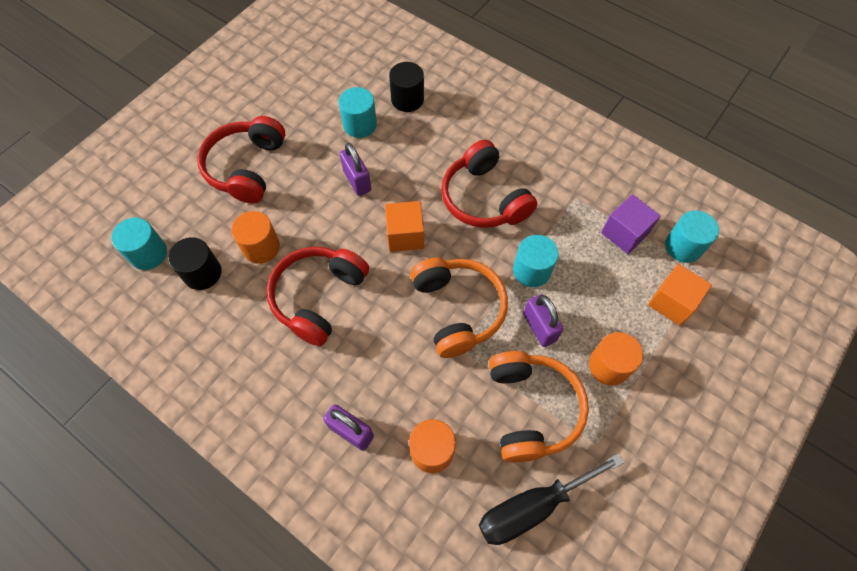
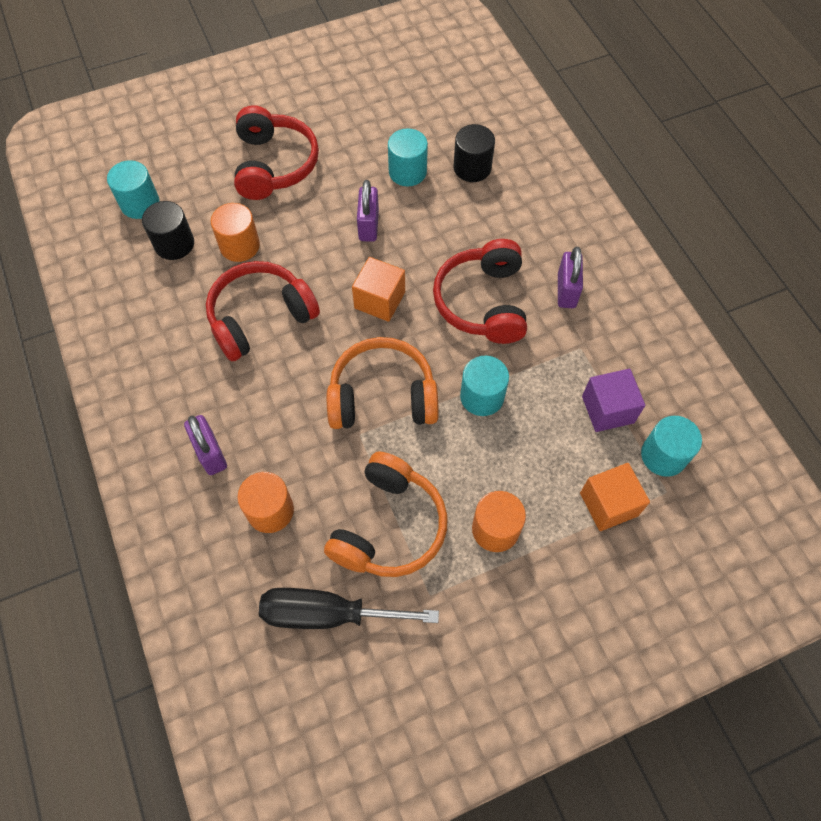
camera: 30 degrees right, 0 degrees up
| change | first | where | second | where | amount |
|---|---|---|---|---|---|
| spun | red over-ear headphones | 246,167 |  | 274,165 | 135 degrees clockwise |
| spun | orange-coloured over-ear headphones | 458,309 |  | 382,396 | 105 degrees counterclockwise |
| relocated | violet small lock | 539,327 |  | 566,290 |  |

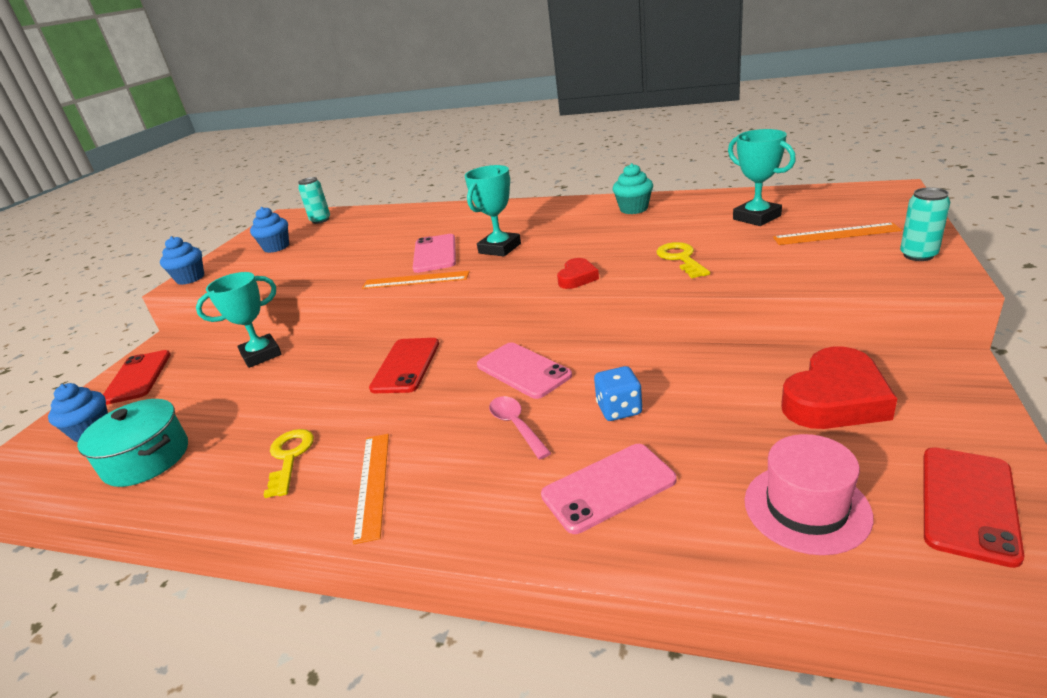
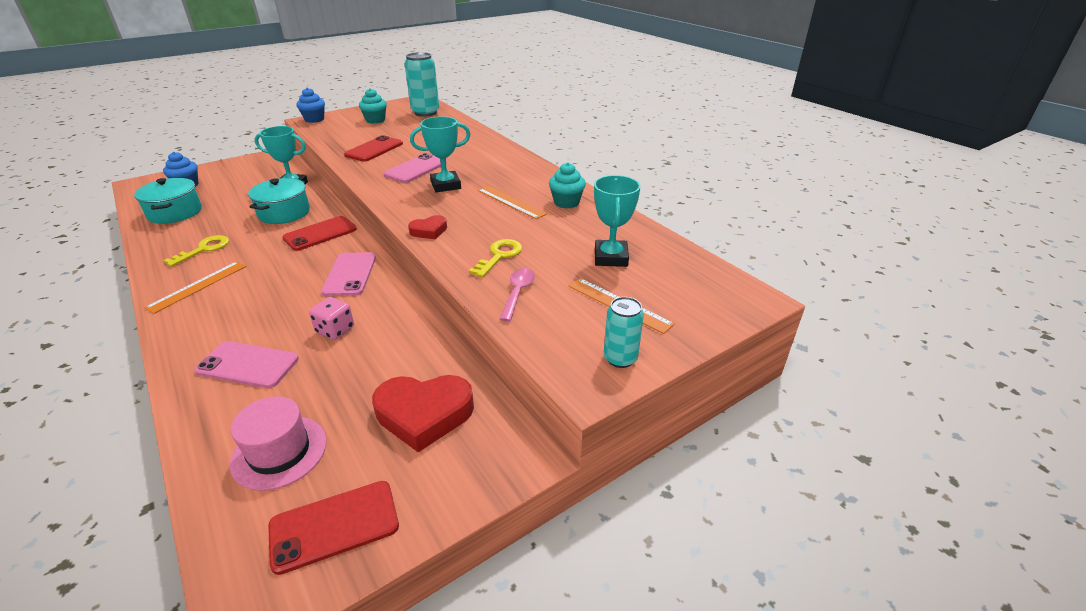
camera: 35 degrees right, 5 degrees up
| change | first | where | second | where | amount |
|---|---|---|---|---|---|
| appeared |  |  | aqua cooking pot | 284,213 |  |
| colour | royal blue dice | 619,409 | rosy dice | 335,330 |  |
| relocated | red smartphone | 137,377 |  | 374,149 |  |
| colour | royal blue cupcake | 276,247 | aqua cupcake | 375,120 |  |
| size | aqua tin | 320,220 |  | 425,112 | x1.70 |
| relocated | orange-coloured ruler | 415,280 |  | 511,202 |  |
| relocated | rosy spoon | 516,425 |  | 518,293 |  |

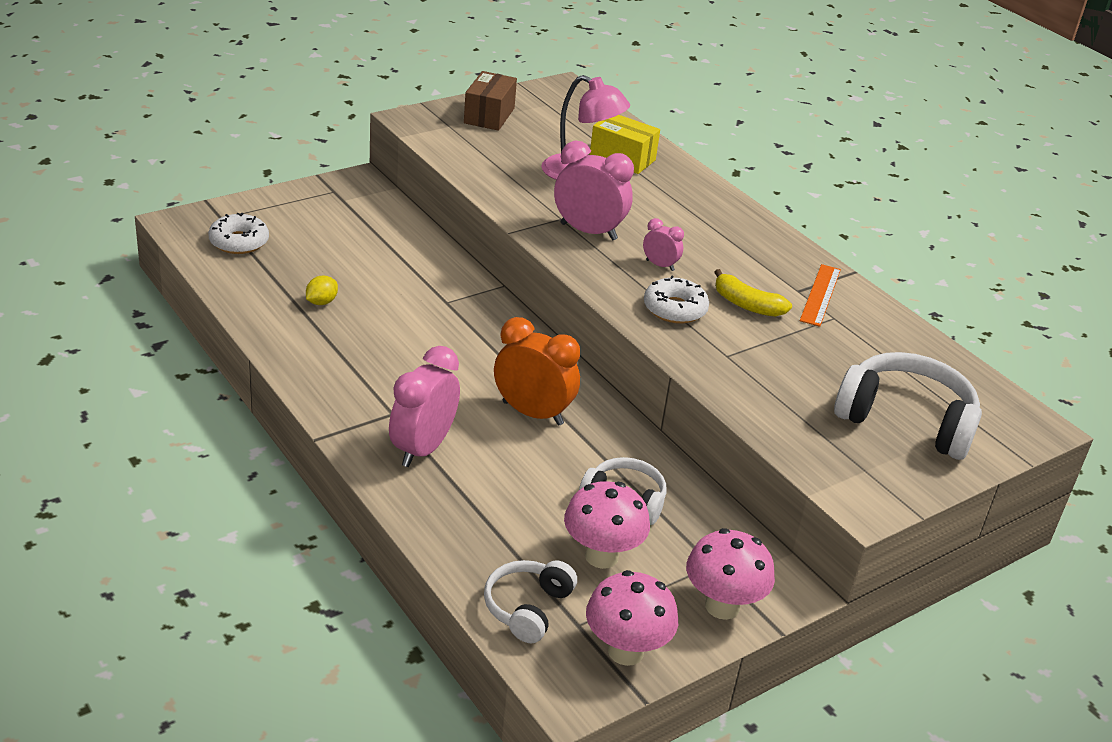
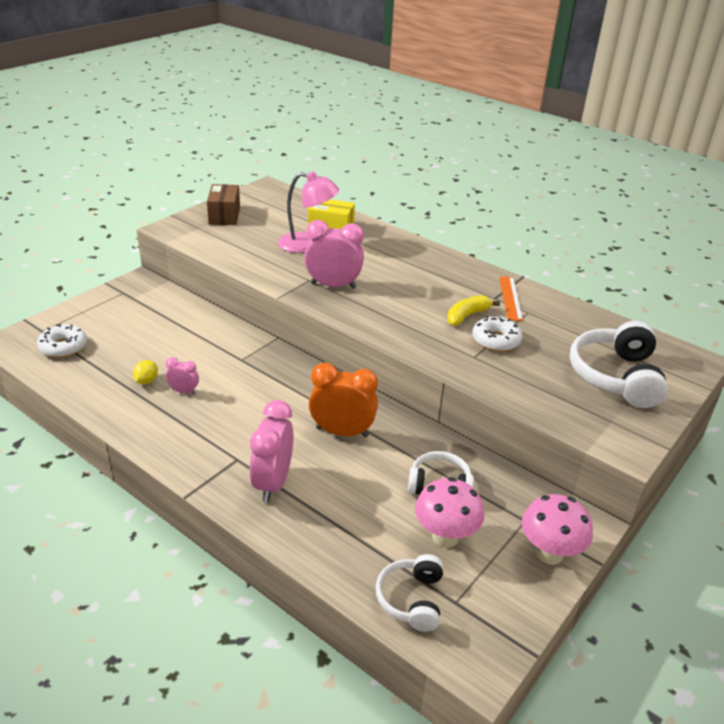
camera: 15 degrees left, 0 degrees up
| change | first | where | second | where | amount |
|---|---|---|---|---|---|
| relocated | rosy bedside clock | 660,265 |  | 184,391 |  |
| spun | golden banana fruit | 746,305 |  | 467,316 | 120 degrees clockwise |
| relocated | white doughnut | 675,309 |  | 496,340 |  |
| spun | white over-ear headphones | 906,420 |  | 616,376 | 90 degrees counterclockwise |
| missing | rosy mushroom | 625,651 |  |  |  |

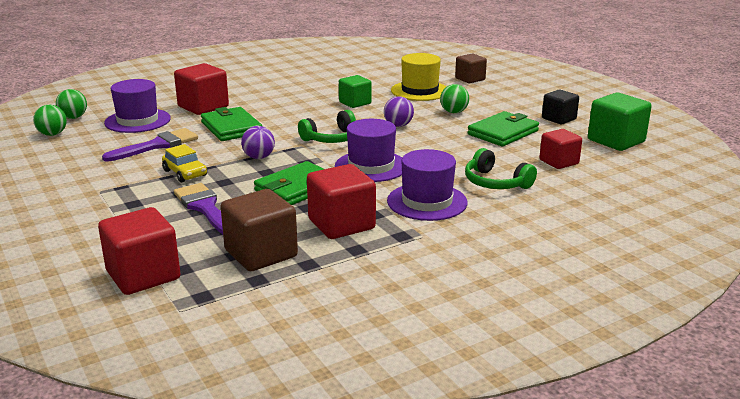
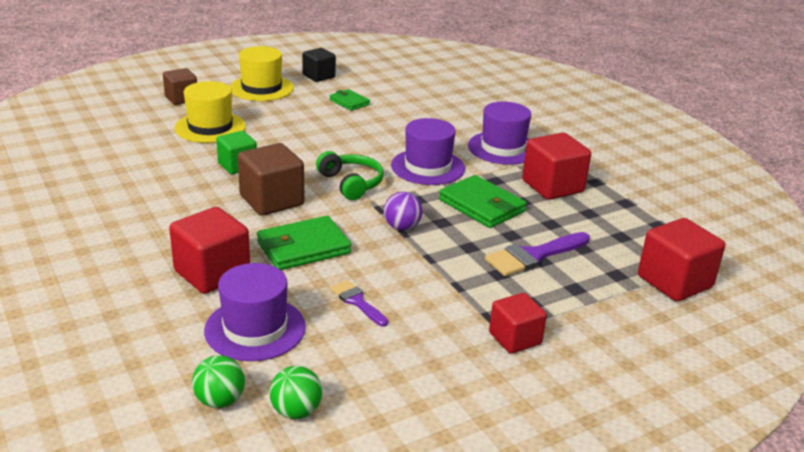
camera: 90 degrees left, 5 degrees up
| change | first | where | second | where | amount |
|---|---|---|---|---|---|
| appeared |  |  | golden top hat | 261,88 |  |
| relocated | brown cube | 261,254 |  | 272,200 |  |
| size | emerald billfold | 503,133 |  | 349,102 | x0.58 |
| size | violet paint brush | 157,145 |  | 357,302 | x0.60 |
| relocated | red cube | 559,162 |  | 515,338 |  |
| missing | golden automobile | 185,173 |  |  |  |
| missing | violet play ball | 398,125 |  |  |  |
| missing | emerald play ball | 454,112 |  |  |  |
| missing | emerald over-ear headphones | 495,183 |  |  |  |
| missing | emerald cube | 616,141 |  |  |  |

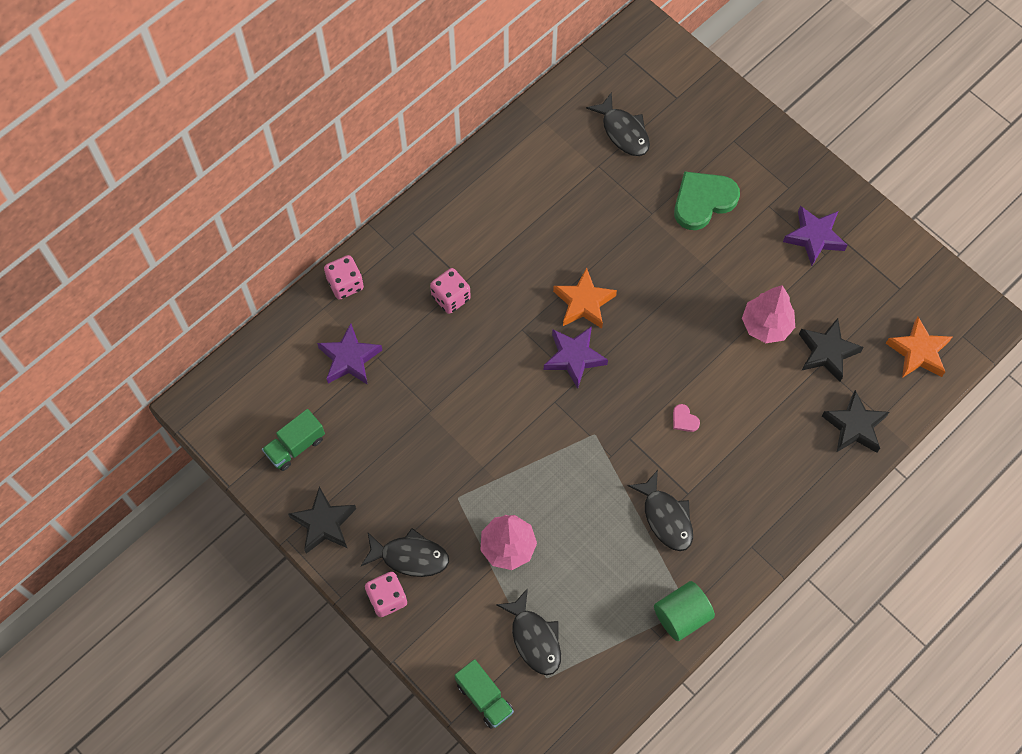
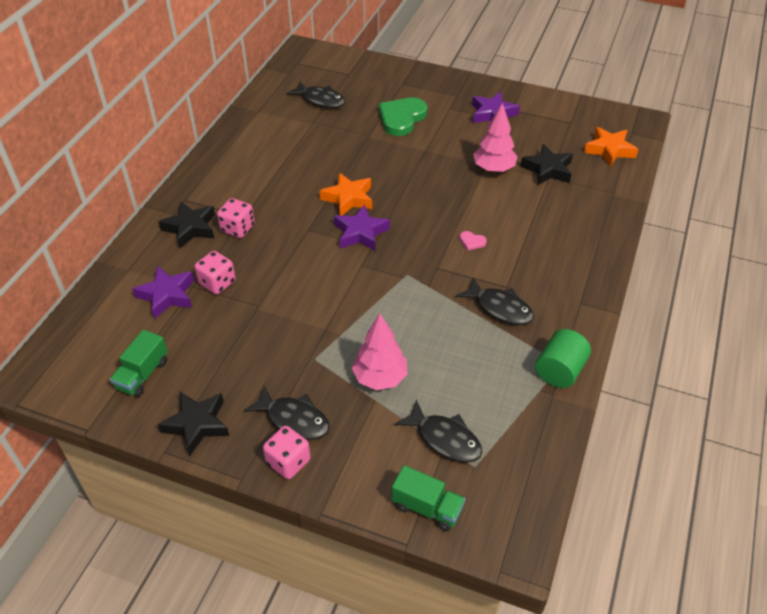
camera: 25 degrees left, 20 degrees down
| change | first | where | second | where | amount |
|---|---|---|---|---|---|
| relocated | jet-black star | 854,426 |  | 190,228 |  |
| relocated | rosy dice | 345,284 |  | 217,283 |  |
| spun | jet-black toy fish | 410,556 |  | 294,419 | 45 degrees clockwise |

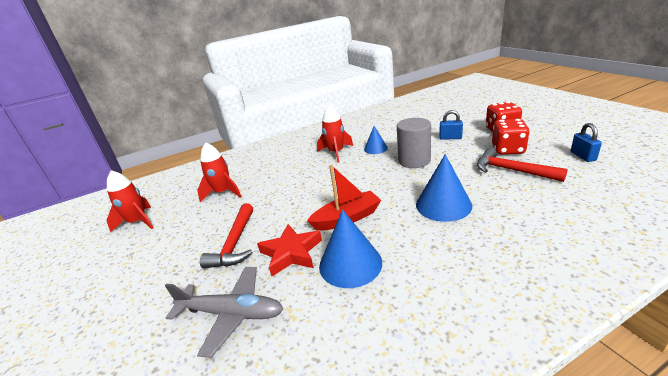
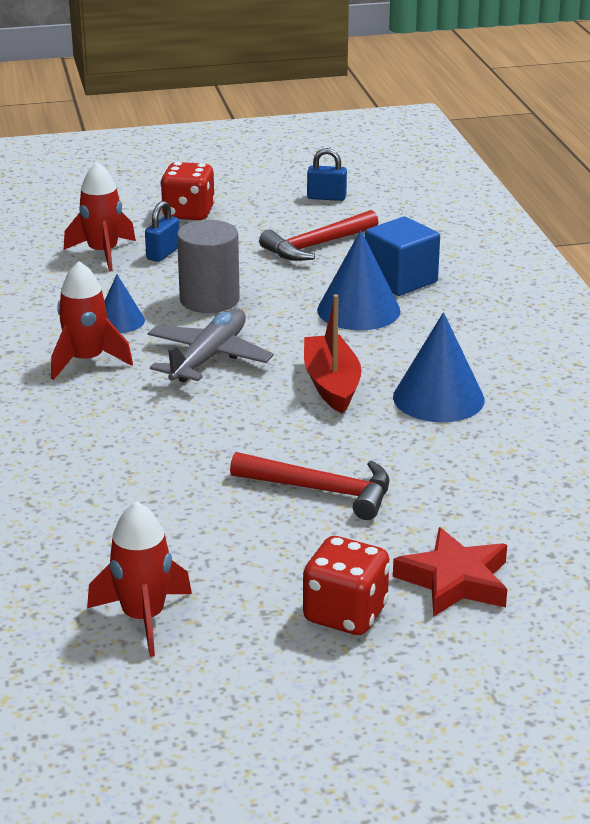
camera: 80 degrees left, 0 degrees up
| change | first | where | second | where | amount |
|---|---|---|---|---|---|
| relocated | red toy rocket | 223,192 |  | 103,253 |  |
| relocated | grey plane | 231,313 |  | 208,358 |  |
| relocated | red dice | 508,150 |  | 345,614 |  |
| appeared |  |  | royal blue cube | 400,280 |  |
| relocated | red star | 291,253 |  | 455,581 |  |

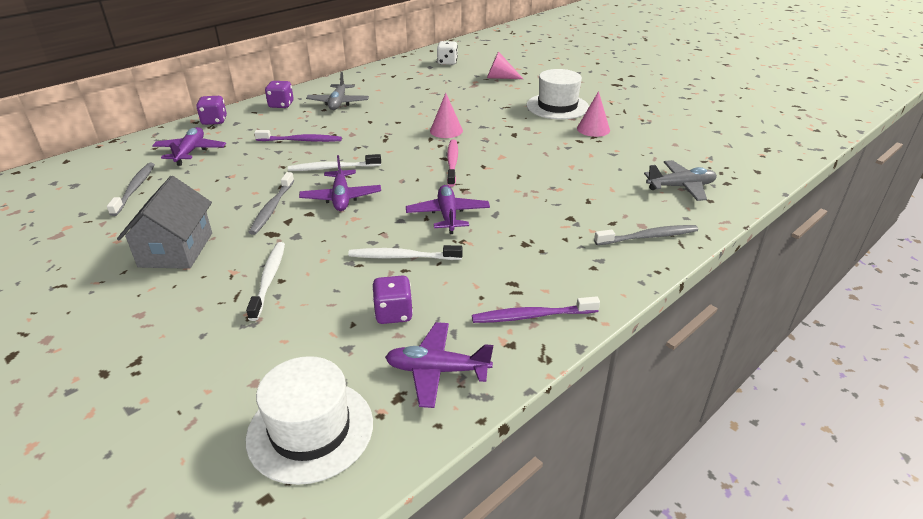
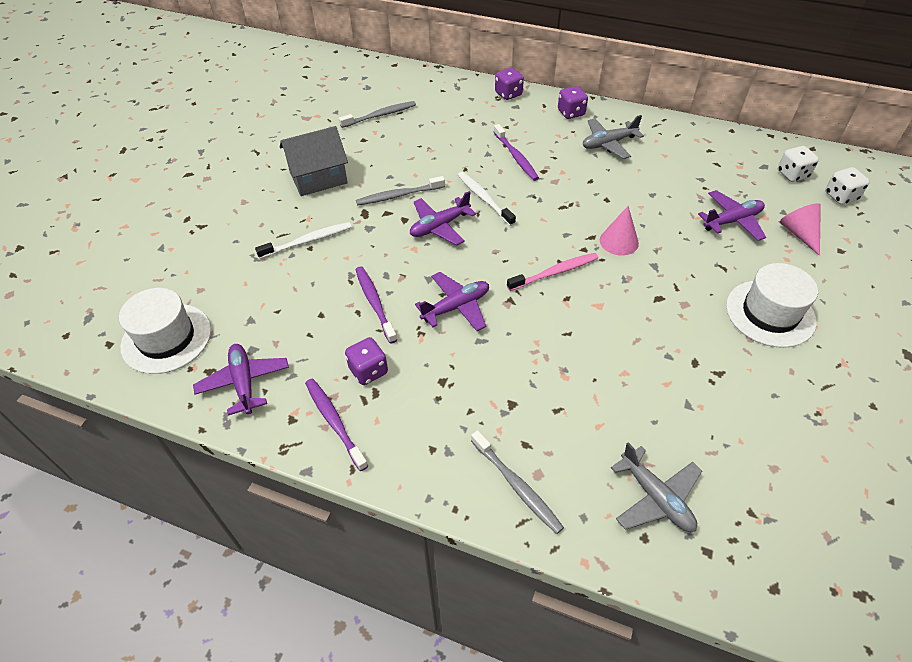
camera: 65 degrees right, 15 degrees up
| change | first | where | second | where | amount |
|---|---|---|---|---|---|
| relocated | violet dice | 393,314 |  | 368,371 |  |
| colour | white toothbrush | 402,257 | violet toothbrush | 375,303 |  |
| relocated | violet plane | 190,152 |  | 732,221 |  |
| appeared |  |  | white dice | 840,196 |  |
| missing | rosy cone | 593,129 |  |  |  |

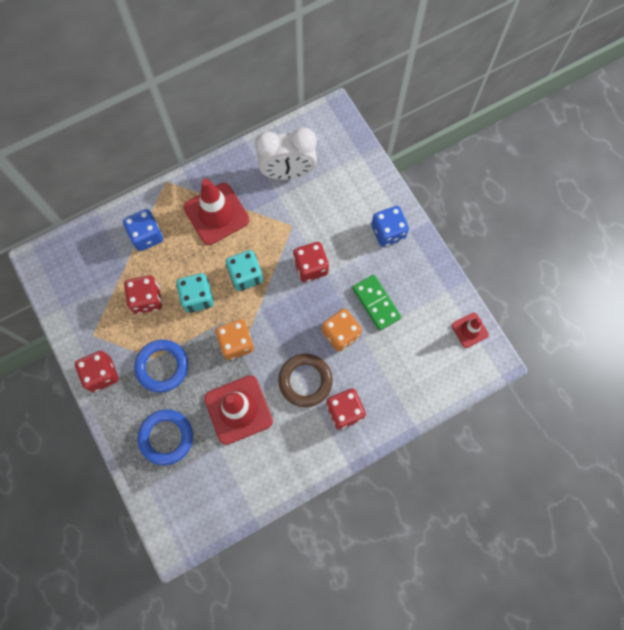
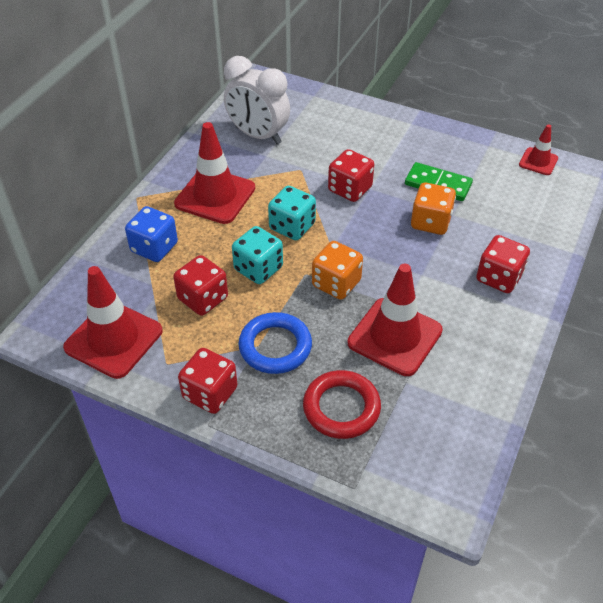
camera: 35 degrees left, 25 degrees down
| change | first | where | second | where | amount |
|---|---|---|---|---|---|
| appeared |  |  | red road cone | 113,339 |  |
| spun | white bedside clock | 288,172 |  | 258,135 | 75 degrees clockwise |
| colour | royal blue hoop | 166,437 | red hoop | 341,408 |  |
| missing | brown hoop | 305,381 |  |  |  |
| missing | royal blue dice | 388,232 |  |  |  |

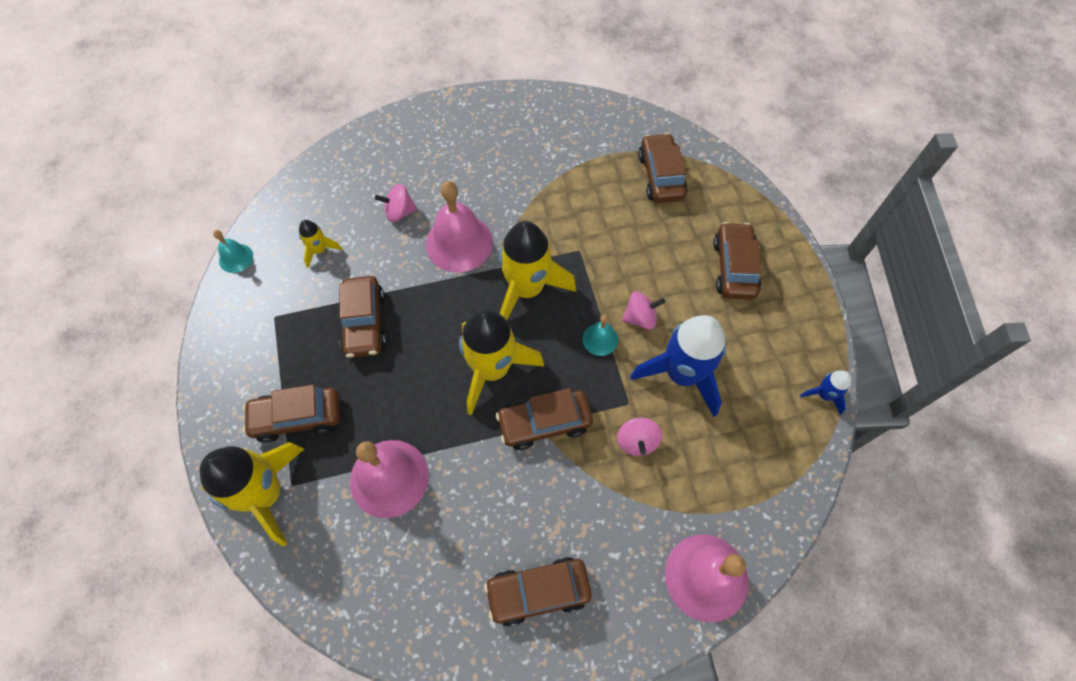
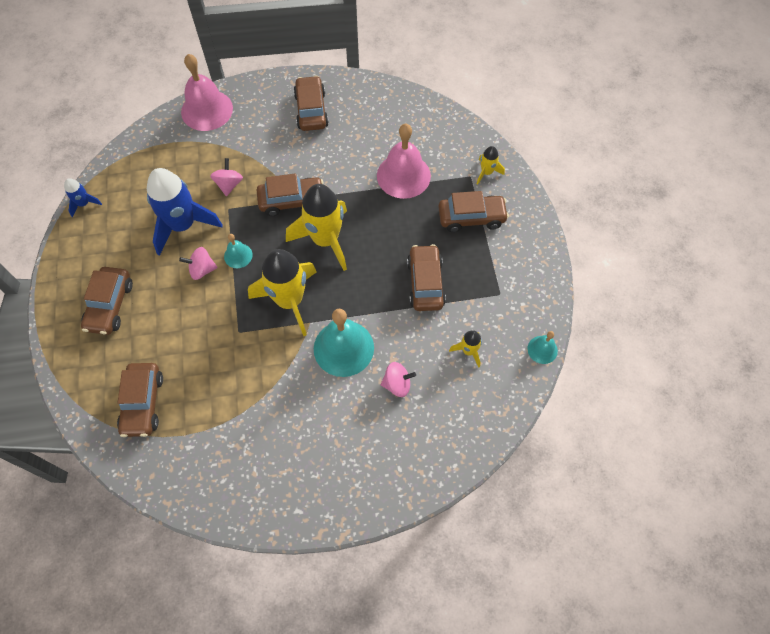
camera: 175 degrees left, 0 degrees up
| change | first | where | second | where | amount |
|---|---|---|---|---|---|
| spun | brown automobile | 538,592 |  | 311,110 | 90 degrees counterclockwise |
| colour | rosy bell | 459,243 | aqua bell | 343,348 |  |
| size | golden toy rocket | 266,494 |  | 486,172 | x0.46 |

